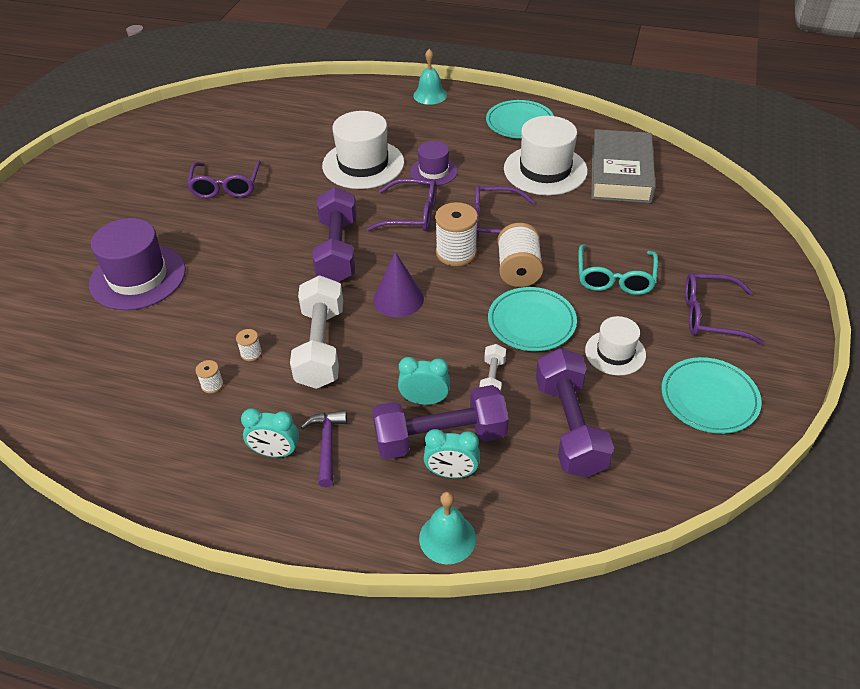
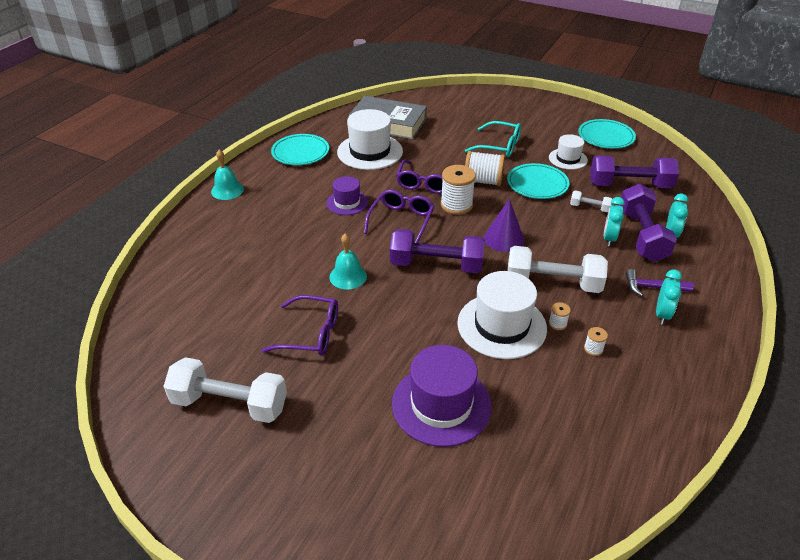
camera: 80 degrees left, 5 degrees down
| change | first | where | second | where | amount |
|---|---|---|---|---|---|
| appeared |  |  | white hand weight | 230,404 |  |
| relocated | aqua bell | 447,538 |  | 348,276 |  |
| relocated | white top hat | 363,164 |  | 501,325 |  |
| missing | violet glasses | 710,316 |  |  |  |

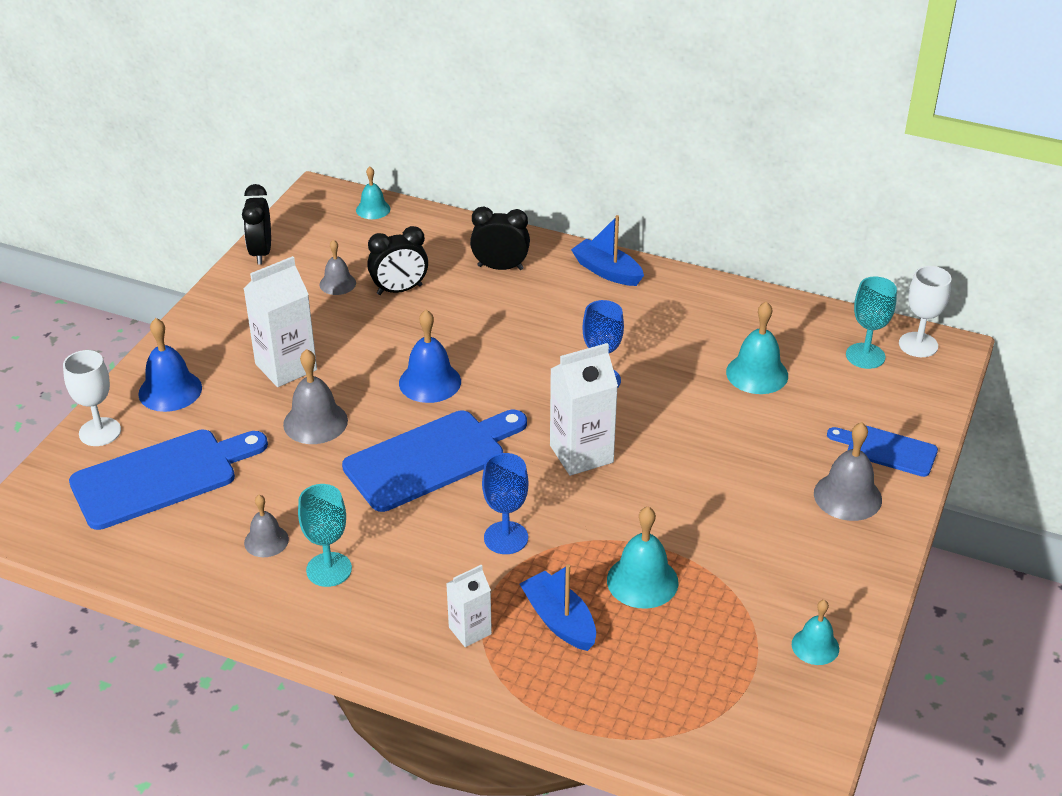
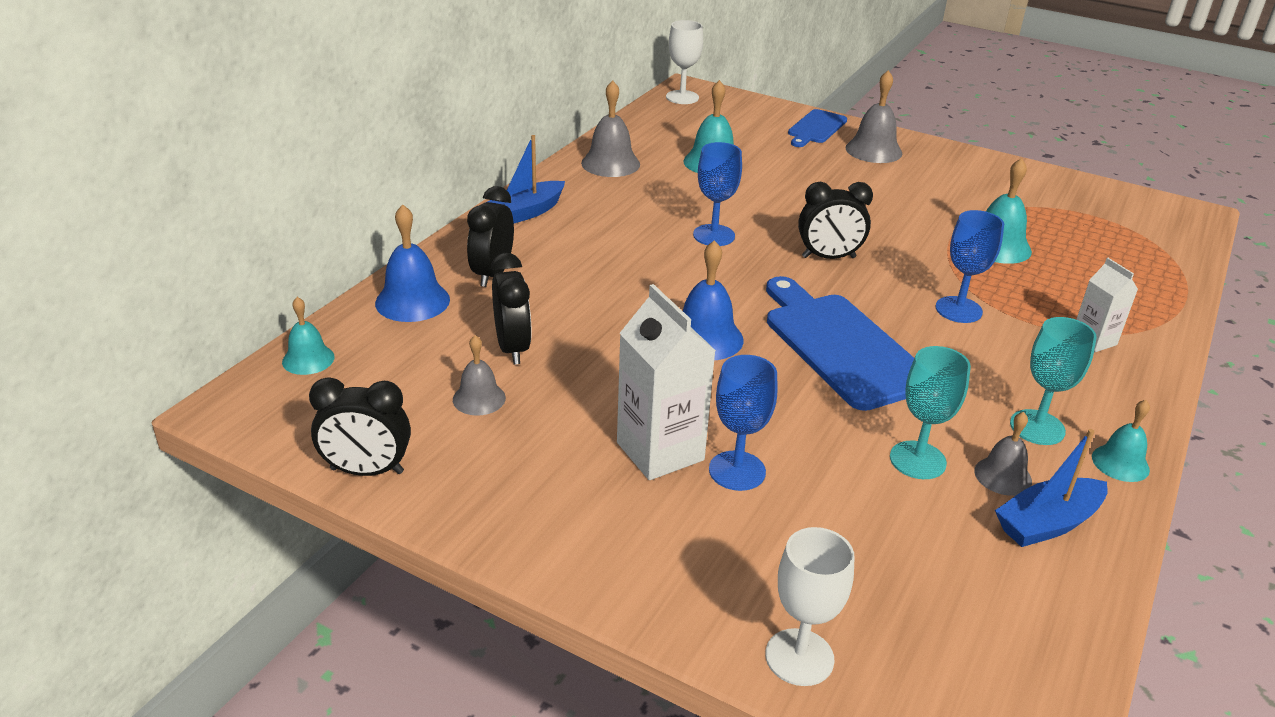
camera: 85 degrees left, 5 degrees down
| change | first | where | second | where | amount |
|---|---|---|---|---|---|
| relocated | royal blue bell | 170,390 |  | 412,301 |  |
| relocated | grey bell | 315,422 |  | 610,163 |  |
| appeared |  |  | royal blue chalice | 737,471 |  |
| exchanged | white carton | 581,454 | jet-black bedside clock | 828,257 |  |
| relocated | aqua chalice | 865,356 |  | 917,460 |  |
| relocated | royal blue toy boat | 559,620 |  | 1047,523 |  |
| relocated | aqua bell | 815,646 |  | 1120,463 |  |
| missing | royal blue bread board | 161,477 |  |  |  |

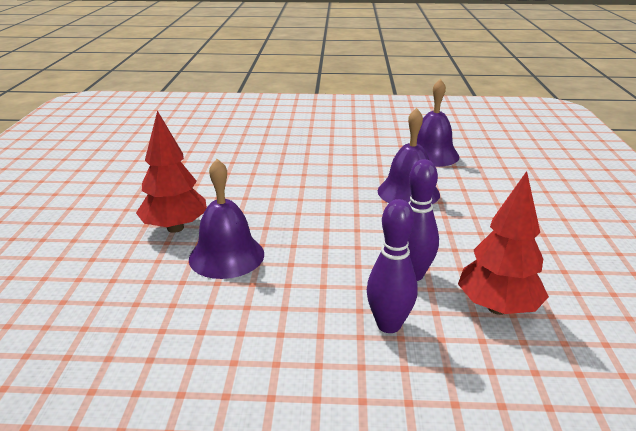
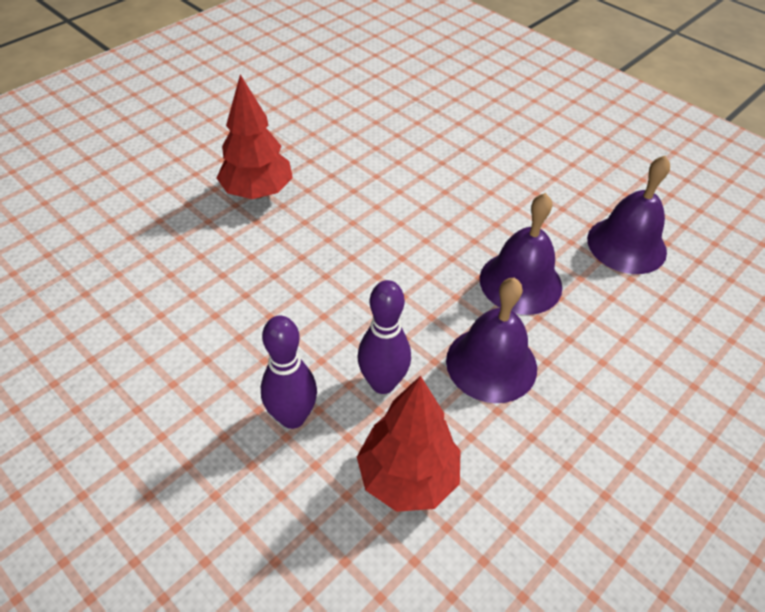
camera: 40 degrees right, 20 degrees up
| change | first | where | second | where | amount |
|---|---|---|---|---|---|
| relocated | violet bell | 226,256 |  | 491,364 |  |

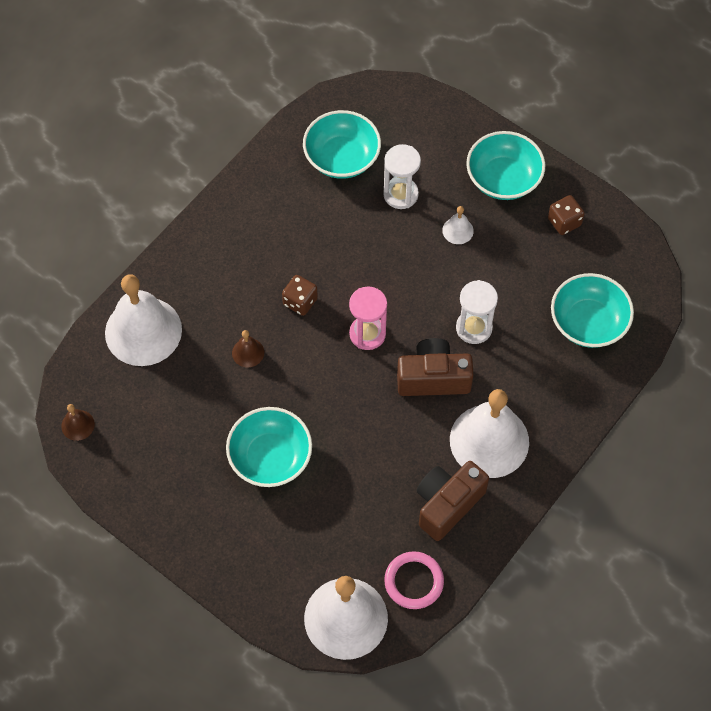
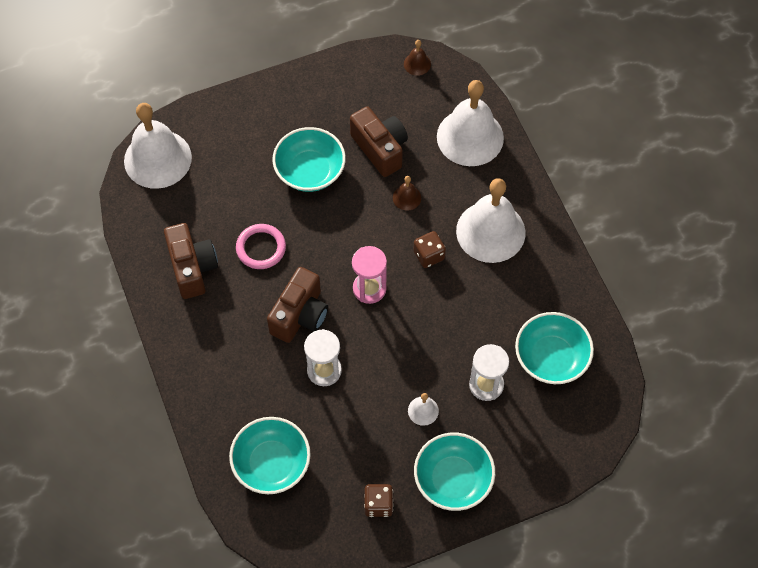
camera: 120 degrees right, 0 degrees up
| change | first | where | second | where | amount |
|---|---|---|---|---|---|
| relocated | rosy hoop | 414,581 |  | 261,248 |  |
| appeared |  |  | brown compact camera | 380,149 |  |
| relocated | white bell | 489,441 |  | 490,231 |  |

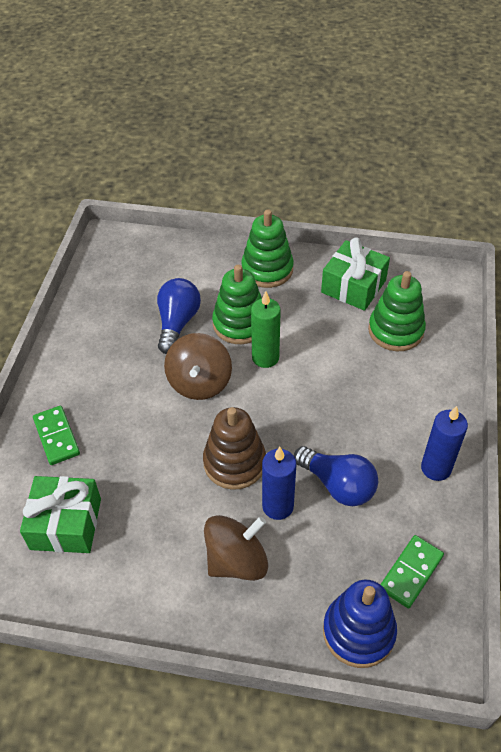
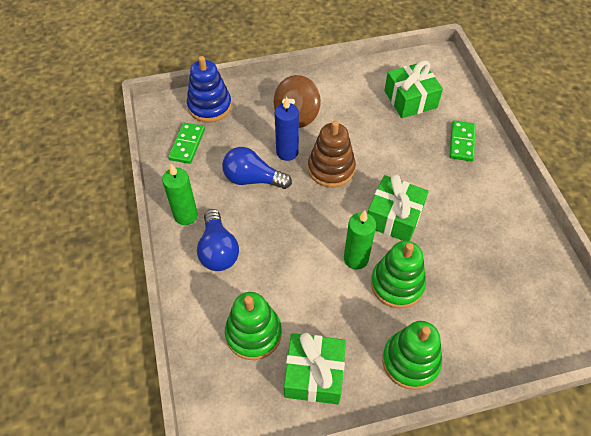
camera: 155 degrees right, 5 degrees up
| change | first | where | second | where | amount |
|---|---|---|---|---|---|
| colour | royal blue wax candle | 436,468 | emerald wax candle | 186,215 |  |
| relocated | royal blue bulb | 177,323 |  | 218,250 |  |
| exchanged | brown whirligig | 199,382 | emerald present | 394,217 |  |
| spun | emerald domino tile | 56,437 |  | 462,142 | 60 degrees clockwise |

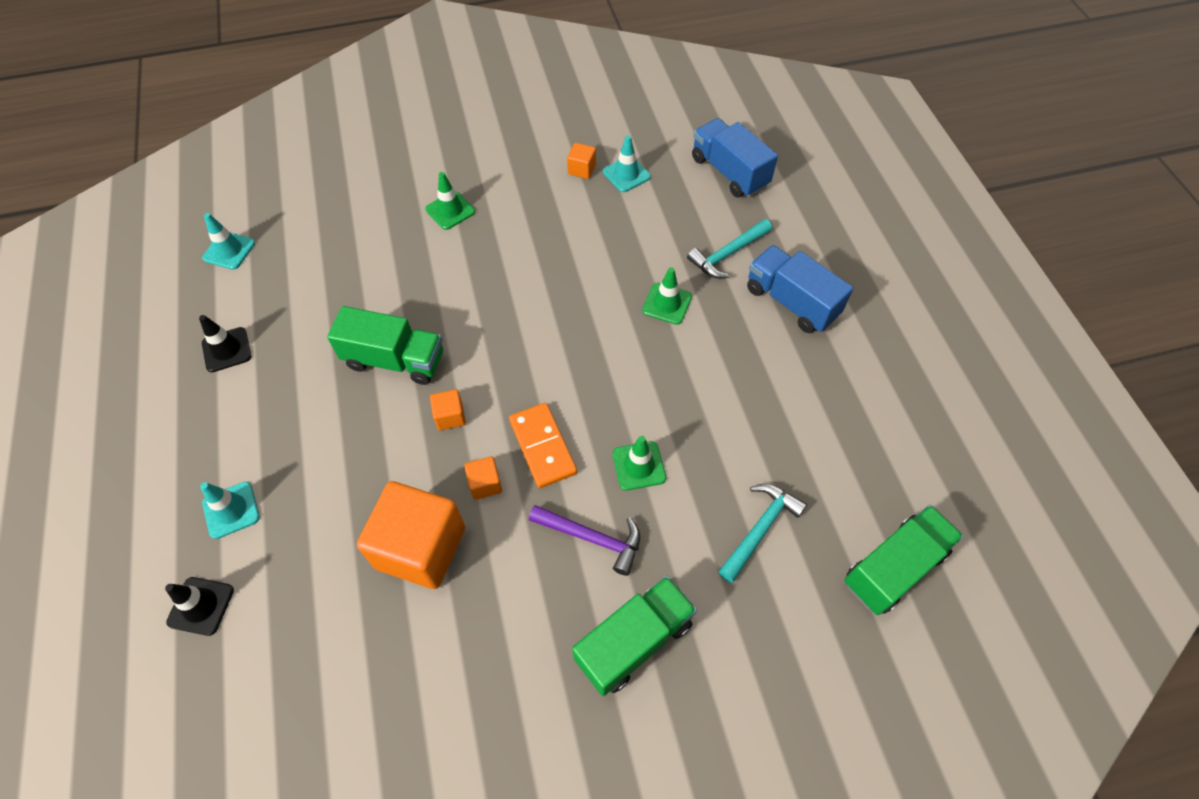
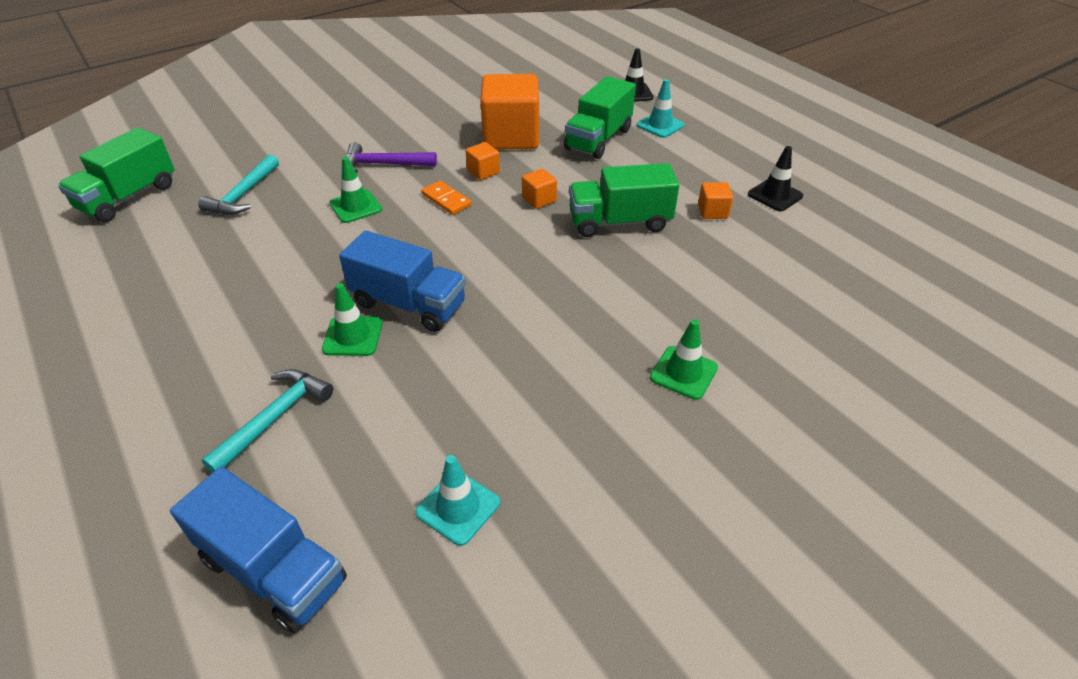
camera: 160 degrees right, 15 degrees down
| change | first | where | second | where | amount |
|---|---|---|---|---|---|
| relocated | royal blue truck | 791,302 |  | 409,304 |  |
| size | orange-coloured domino tile | 543,446 |  | 446,200 | x0.66 |
| relocated | emerald truck | 633,641 |  | 598,139 |  |
| relocated | orange-coloured cube | 582,169 |  | 712,212 |  |
| missing | aqua road cone | 229,250 |  |  |  |

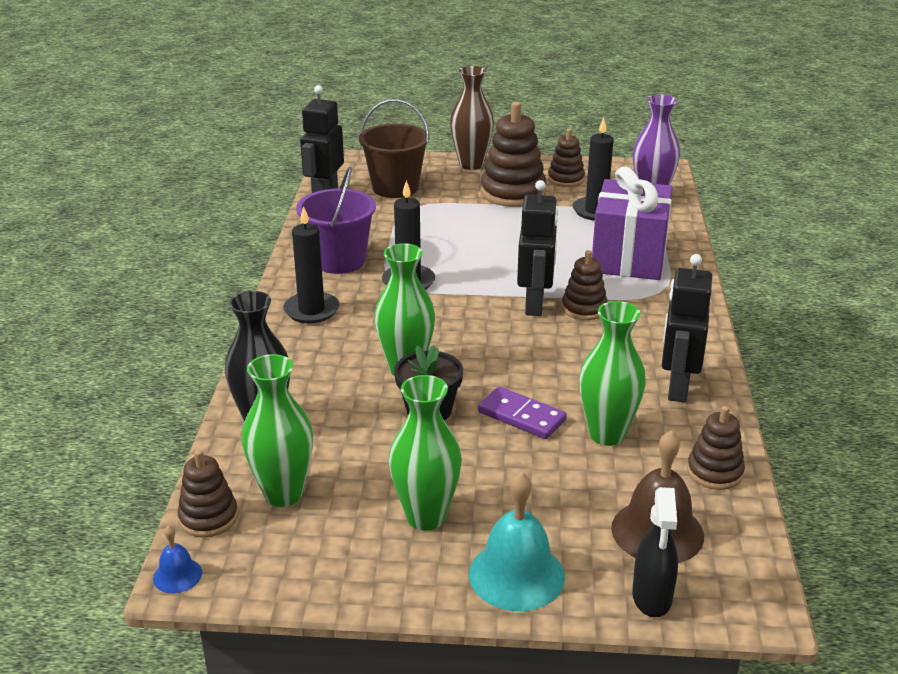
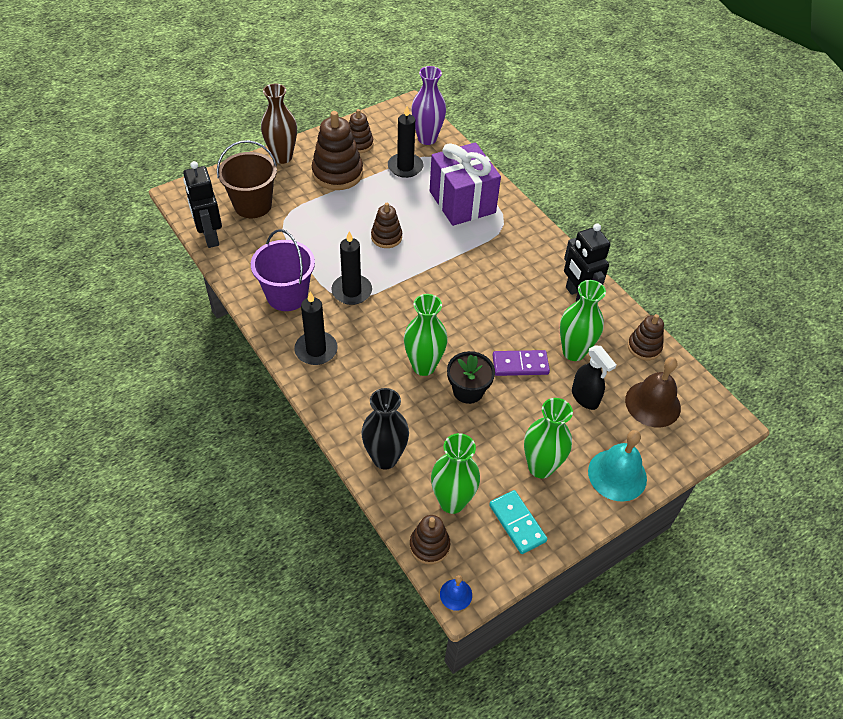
camera: 40 degrees left, 20 degrees up
| change | first | where | second | where | amount |
|---|---|---|---|---|---|
| relocated | brown stacking toy | 584,308 |  | 386,237 |  |
| appeared |  |  | aqua domino tile | 517,523 |  |
| relocated | jet-black sprayer | 652,597 |  | 585,398 |  |
| missing | jet-black toy robot | 535,305 |  |  |  |

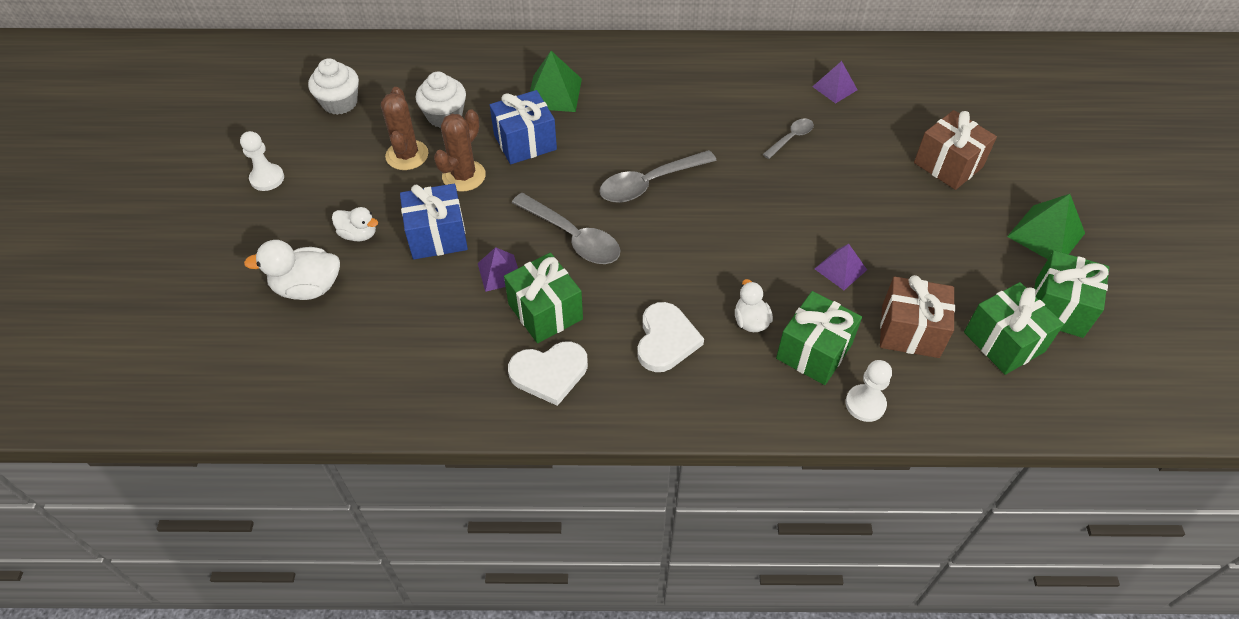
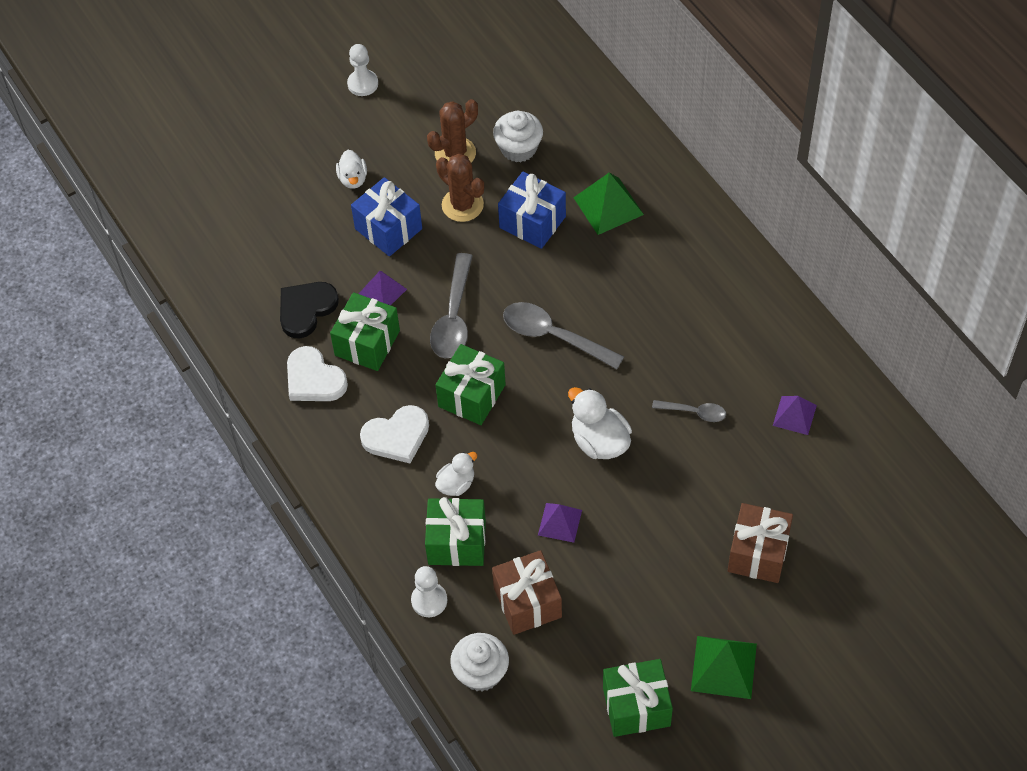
camera: 60 degrees right, 5 degrees up
| change | first | where | second | where | amount |
|---|---|---|---|---|---|
| appeared |  |  | jet-black love heart | 306,309 |  |
| spun | brown cactus | 464,176 |  | 462,205 | 45 degrees clockwise |
| relocated | emerald present | 1004,342 |  | 471,395 |  |
| relocated | white cupcake | 340,103 |  | 481,672 |  |
| relocated | white toy duck | 308,288 |  | 599,441 |  |

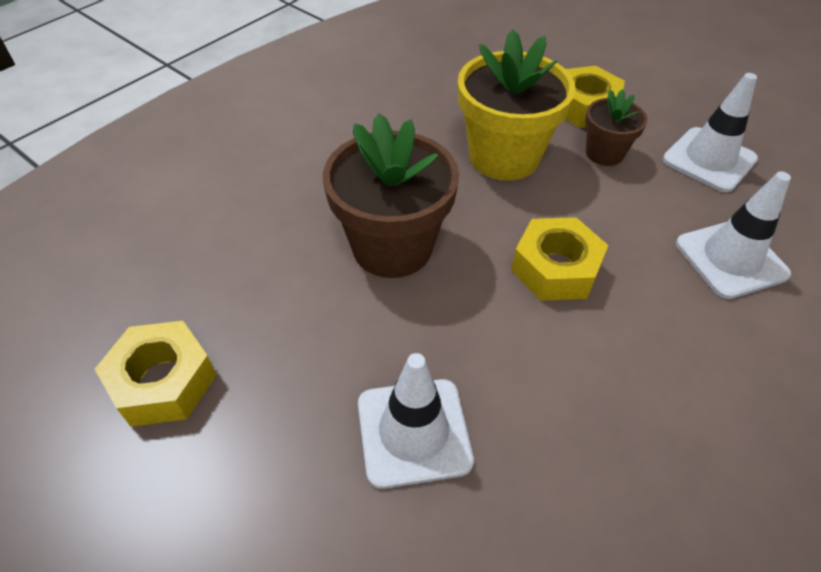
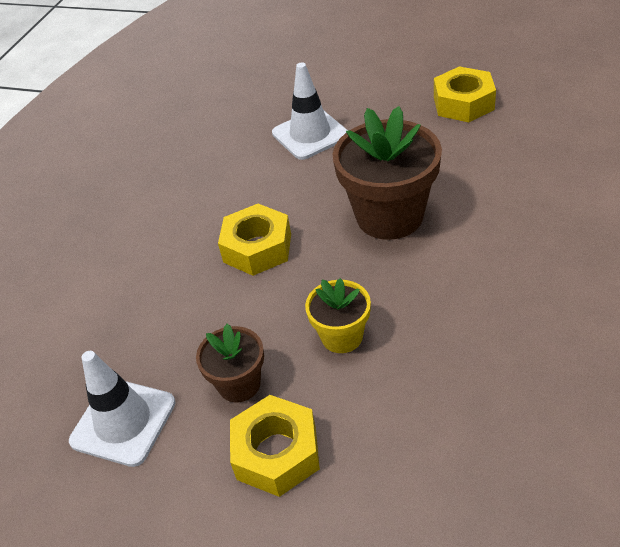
camera: 165 degrees right, 5 degrees down
| change | first | where | second | where | amount |
|---|---|---|---|---|---|
| size | golden plant pot | 504,157 |  | 342,336 | x0.54 |
| missing | white road cone | 731,259 |  |  |  |

